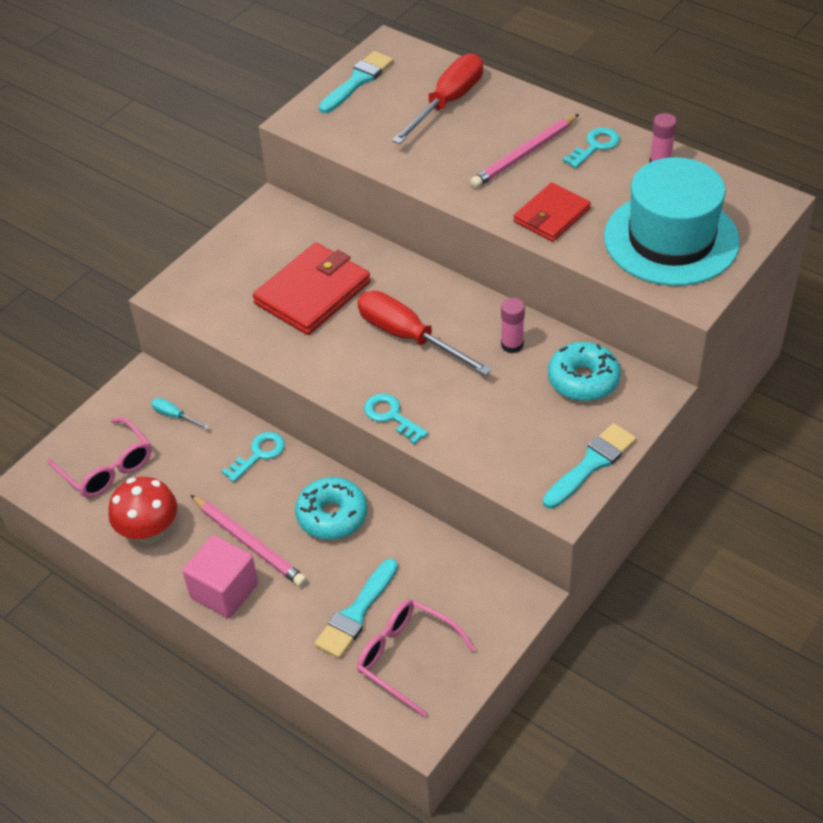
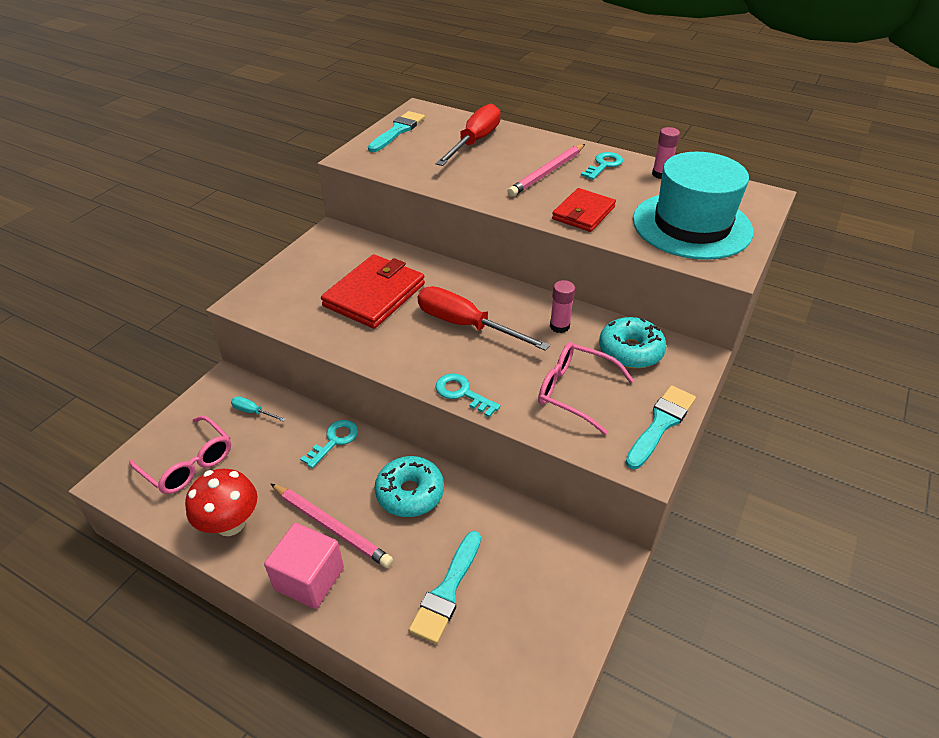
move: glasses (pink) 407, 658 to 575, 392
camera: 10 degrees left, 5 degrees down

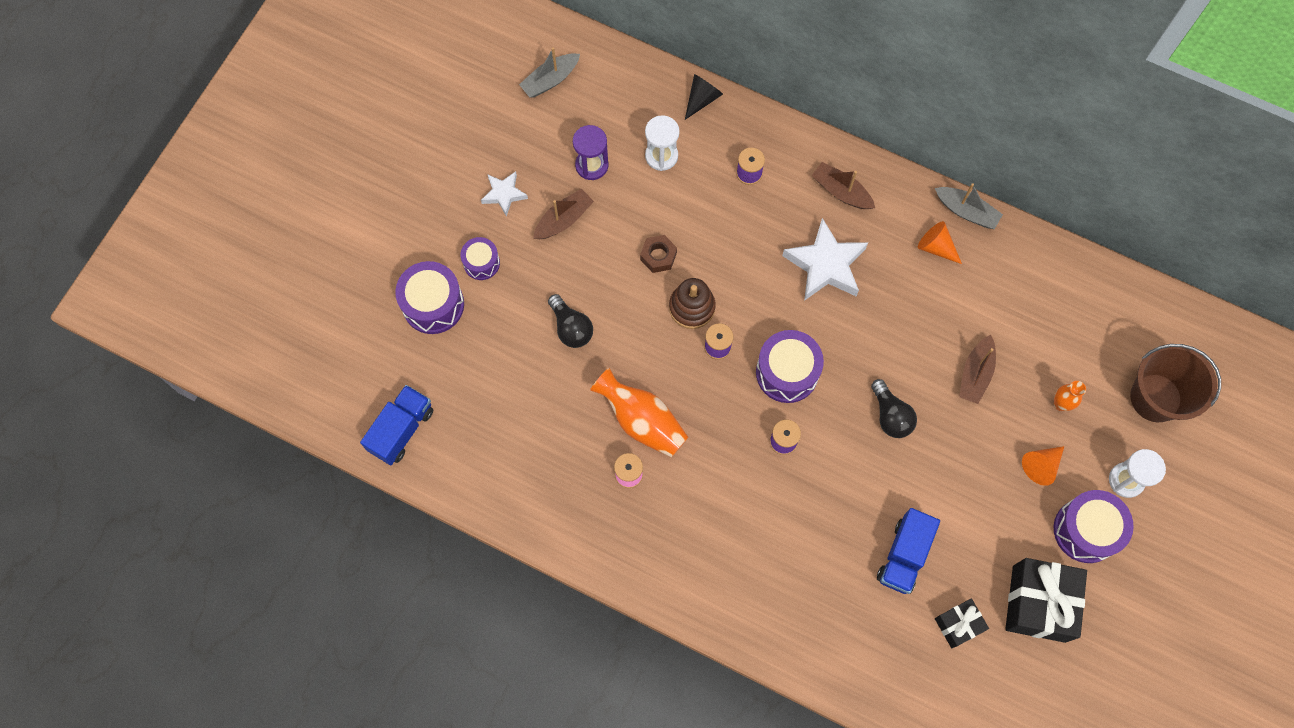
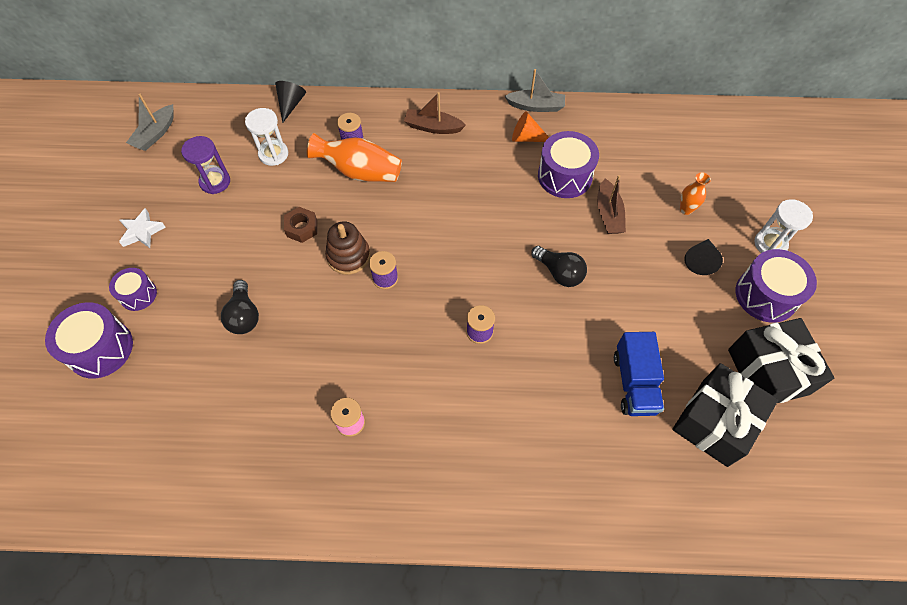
delete: truck (blue) 401, 430; boat (brown) 563, 219; star (white) 825, 265; bucket (brown) 1155, 398
move: vase (orange) 642, 421 to 360, 172; drum (purple) 787, 372 to 564, 176
recolor: cone (orange) 1041, 465 to cone (black) 700, 260
rotate: light bulb (black) 571, 328 = 244, 316 45 degrees clockwise
resize: gift (black) 958, 625 = 714, 422 x1.82
camera: 25 degrees left, 10 degrees down

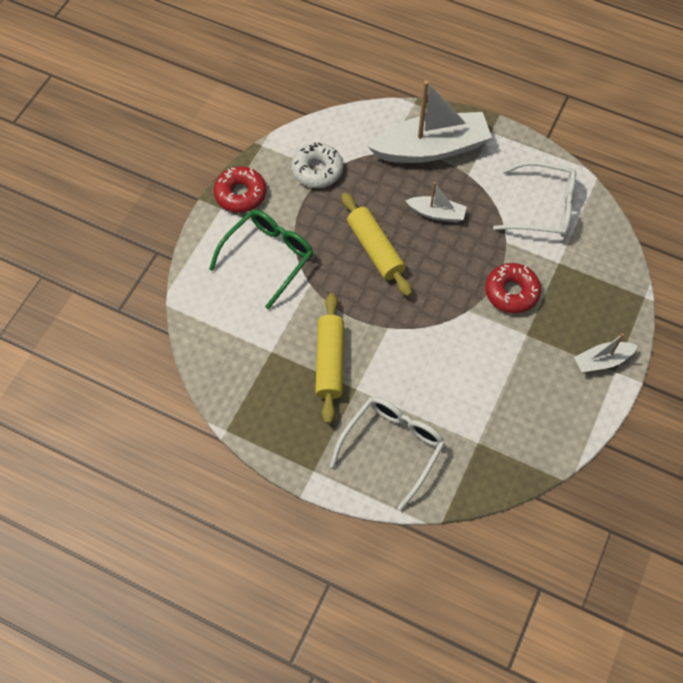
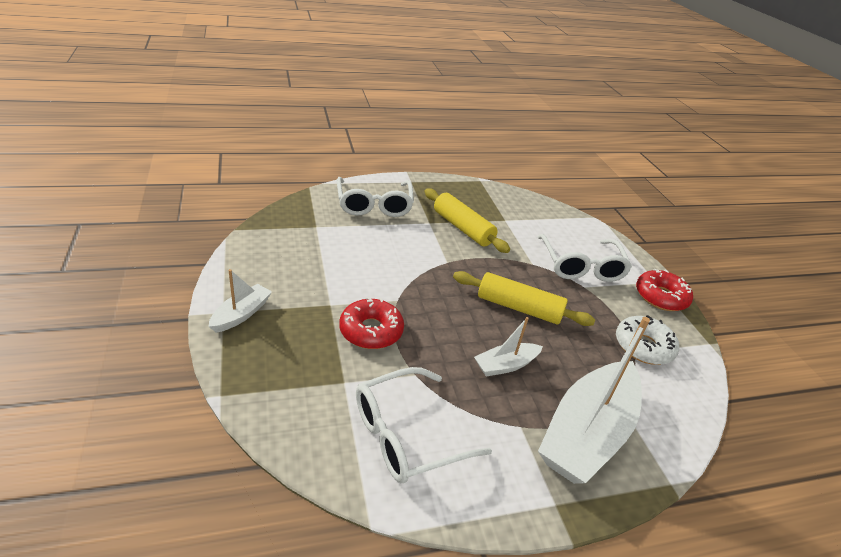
recolor: glasses (green) 268, 257 to glasses (white) 581, 266
camera: 135 degrees right, 25 degrees down

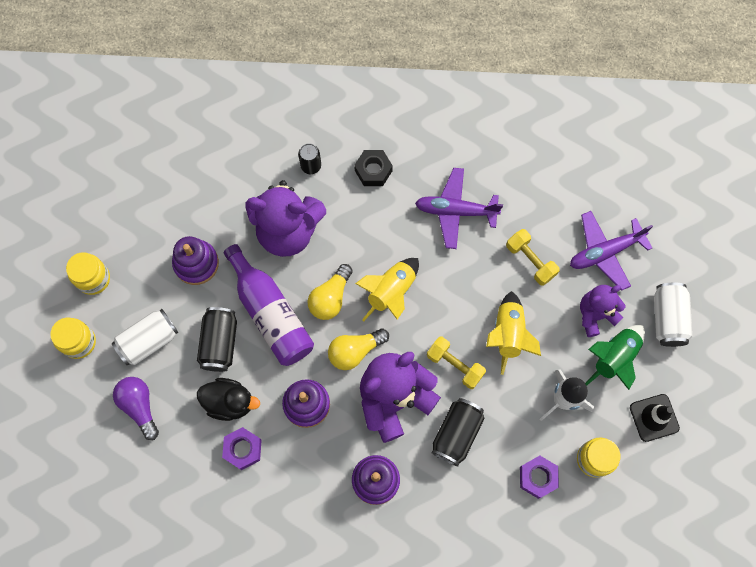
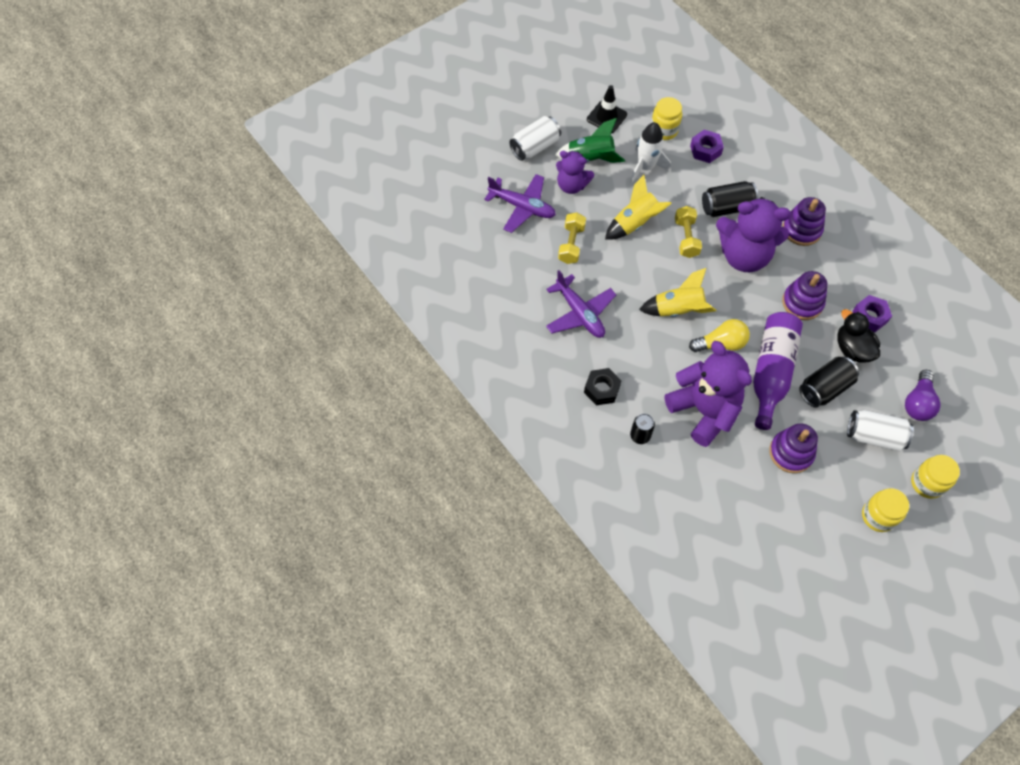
delete: light bulb (yellow) 355, 351
camera: 130 degrees left, 10 degrees down

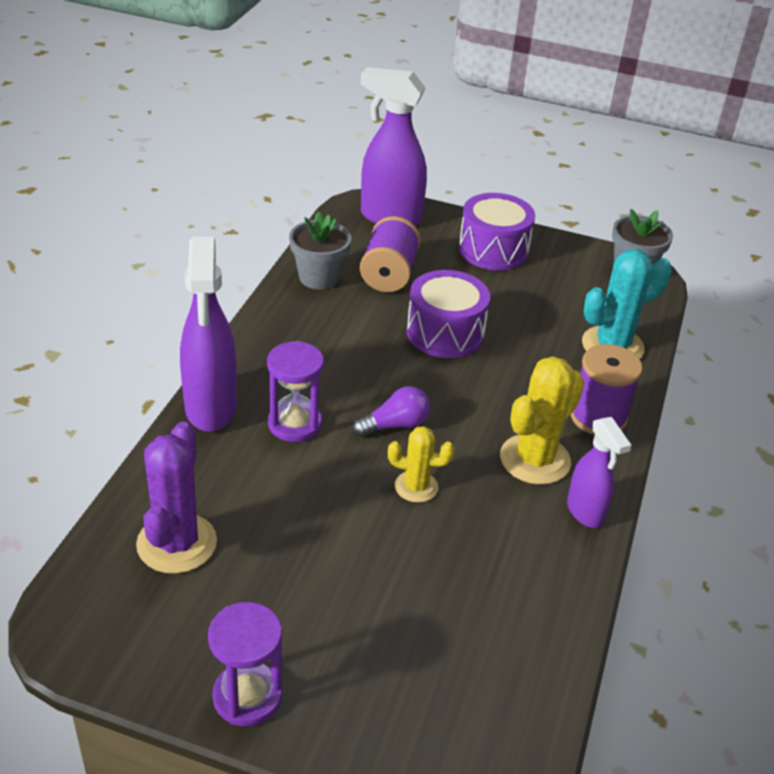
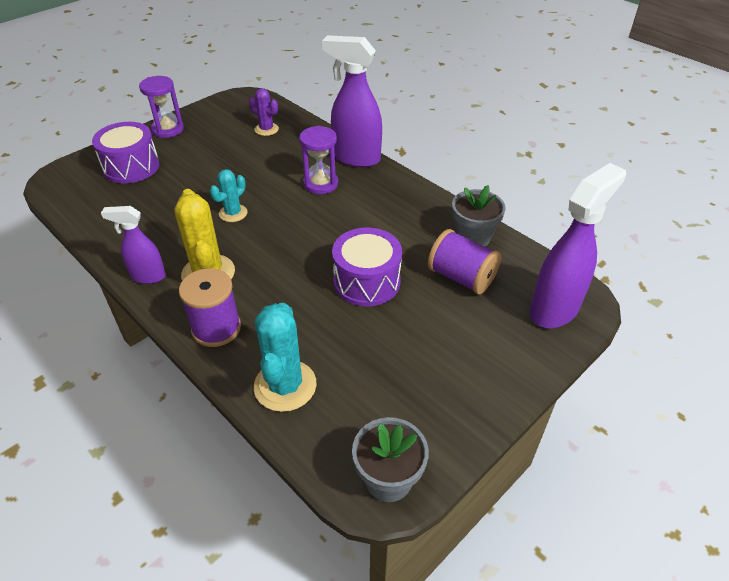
delete: light bulb (purple) 395, 425
move: drum (purple) 493, 250 to 131, 167
recolor: cactus (yellow) 416, 487 to cactus (turquoise) 233, 213
resize: cactus (purple) 177, 543 = 266, 129 x0.59
camera: 120 degrees right, 5 degrees up

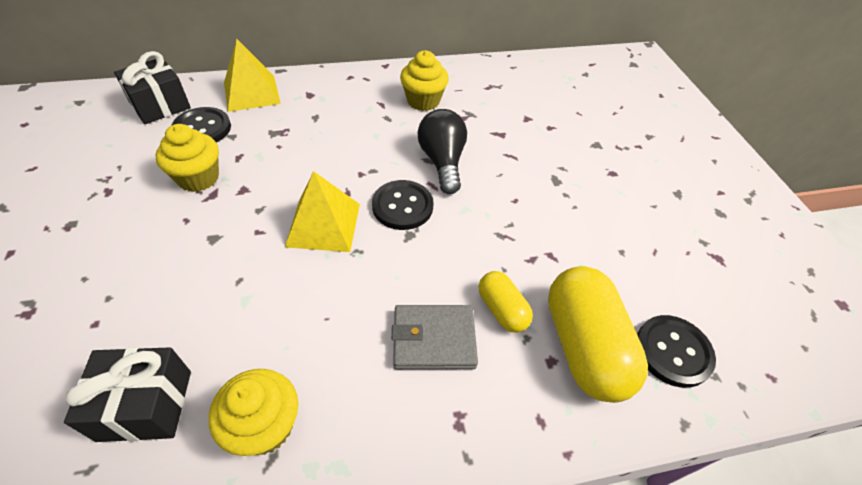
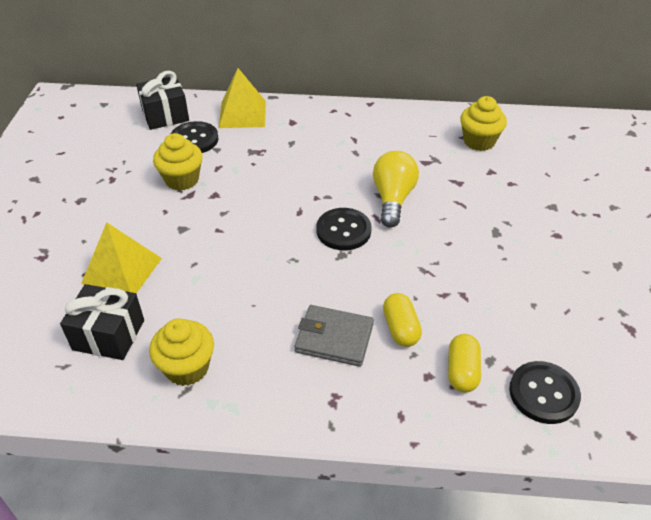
move: pyramid (yellow) 323, 224 to 122, 270; cupcake (yellow) 423, 101 to 479, 141
recolor: light bulb (black) 442, 162 to light bulb (yellow) 393, 199
resize: capsule (yellow) 583, 346 = 462, 371 x0.53
camera: 20 degrees right, 5 degrees down

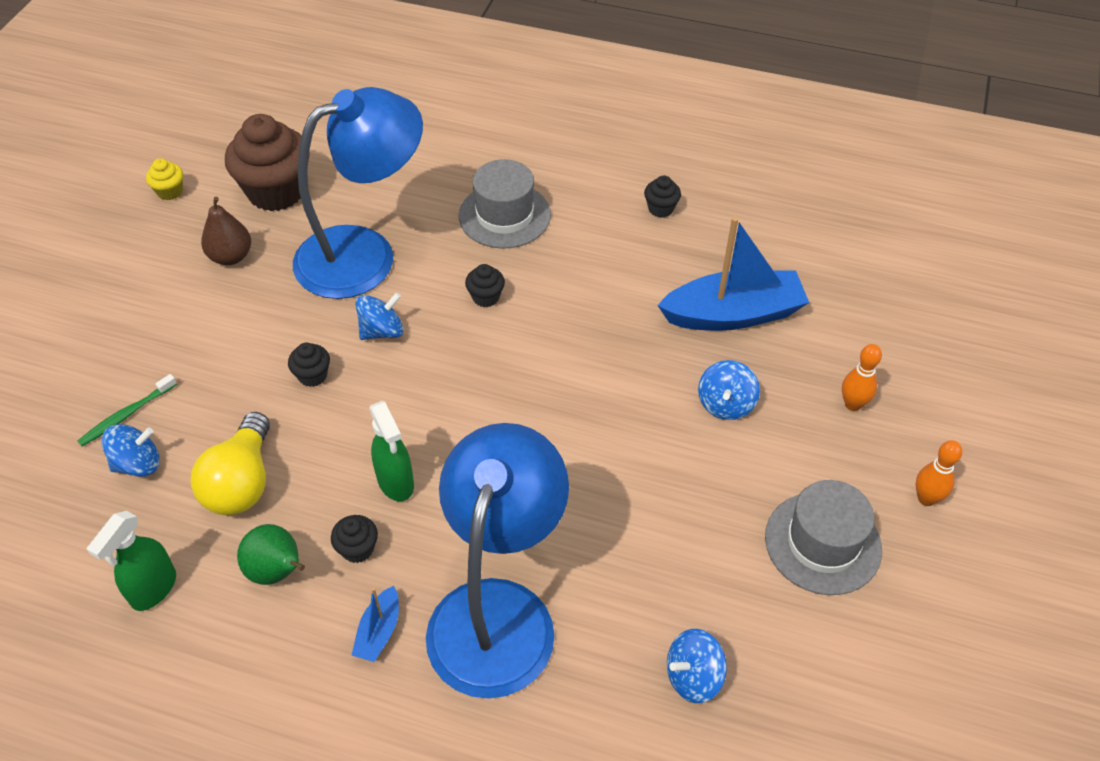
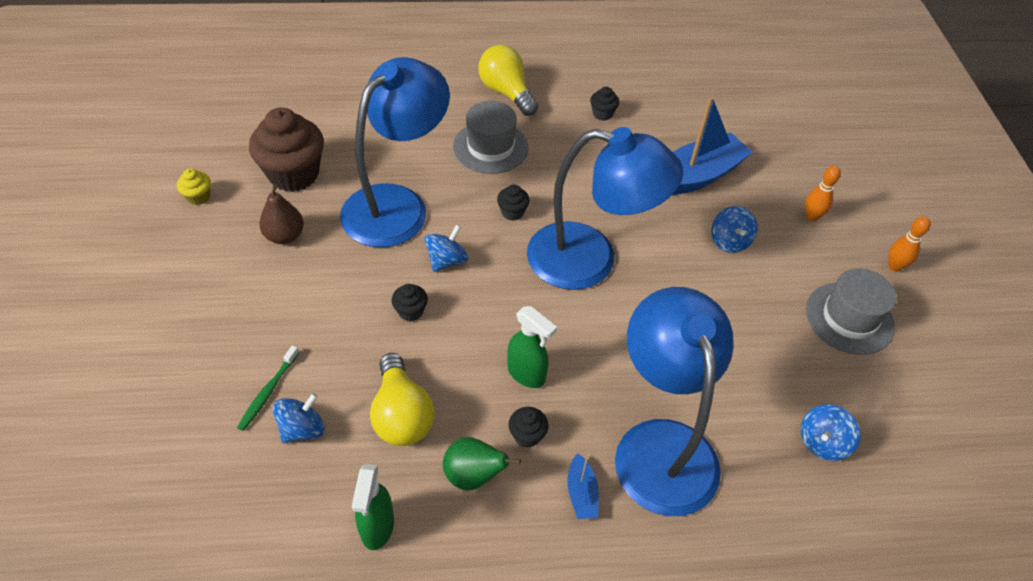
insert: light bulb (yellow) 506, 92; lamp (blue) 590, 260
camera: 25 degrees left, 0 degrees up

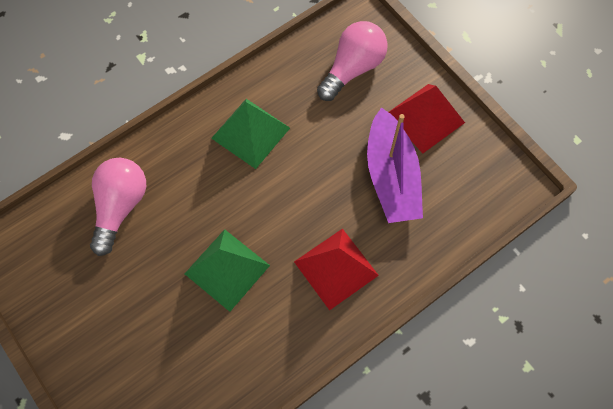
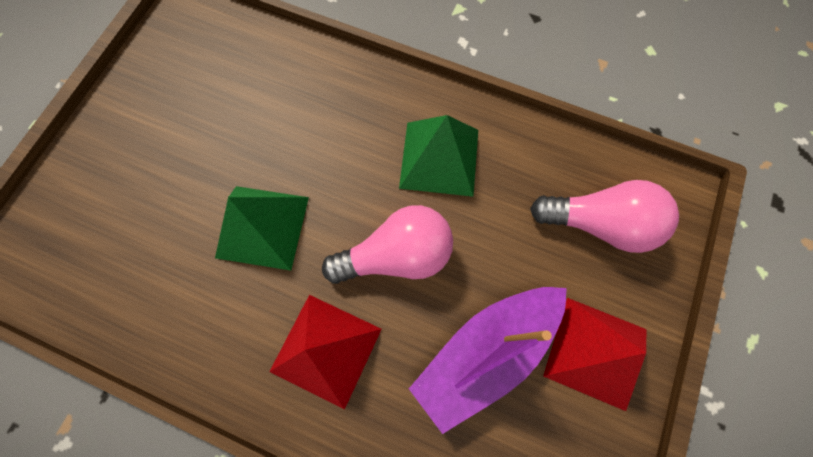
move: light bulb (pink) 120, 206 to 396, 255
camera: 60 degrees right, 5 degrees up

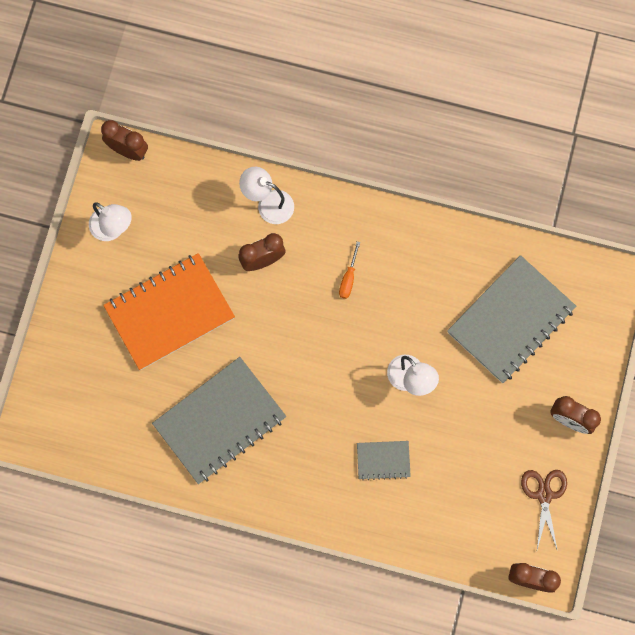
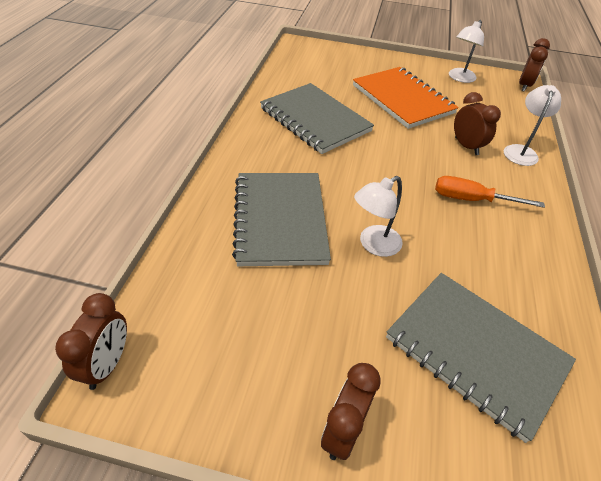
delete: scissors (brown) 544, 495
resize: notebook (grey) 383, 460 = 280, 220 x2.14; screwdriver (orange) 348, 278 = 471, 200 x1.66
camera: 85 degrees right, 30 degrees down

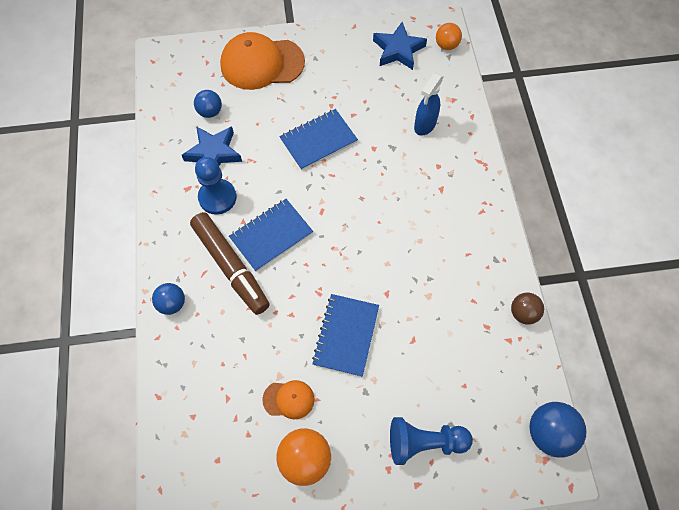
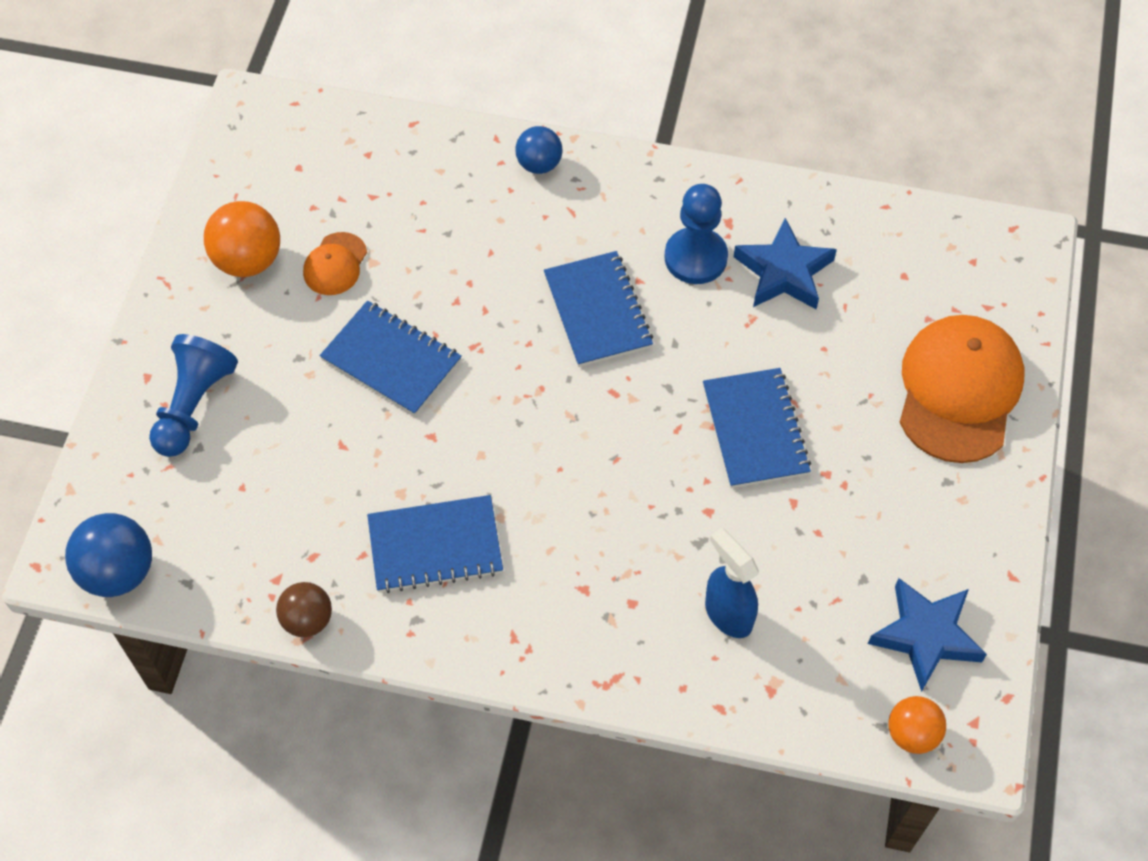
delete: marker (brown) 230, 266; ball (blue) 210, 112
insert: notebook (blue) 435, 546
camera: 110 degrees right, 5 degrees down

